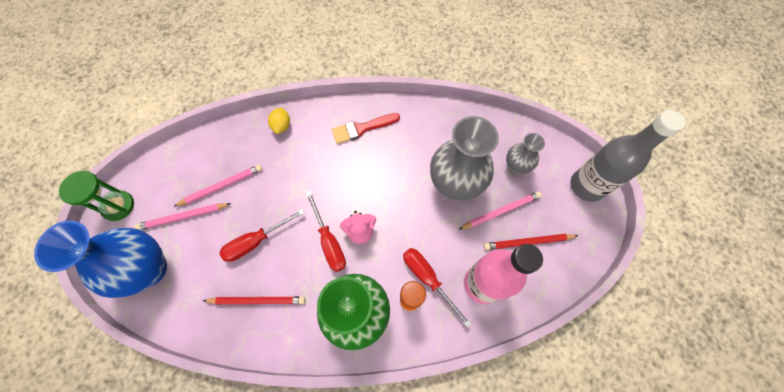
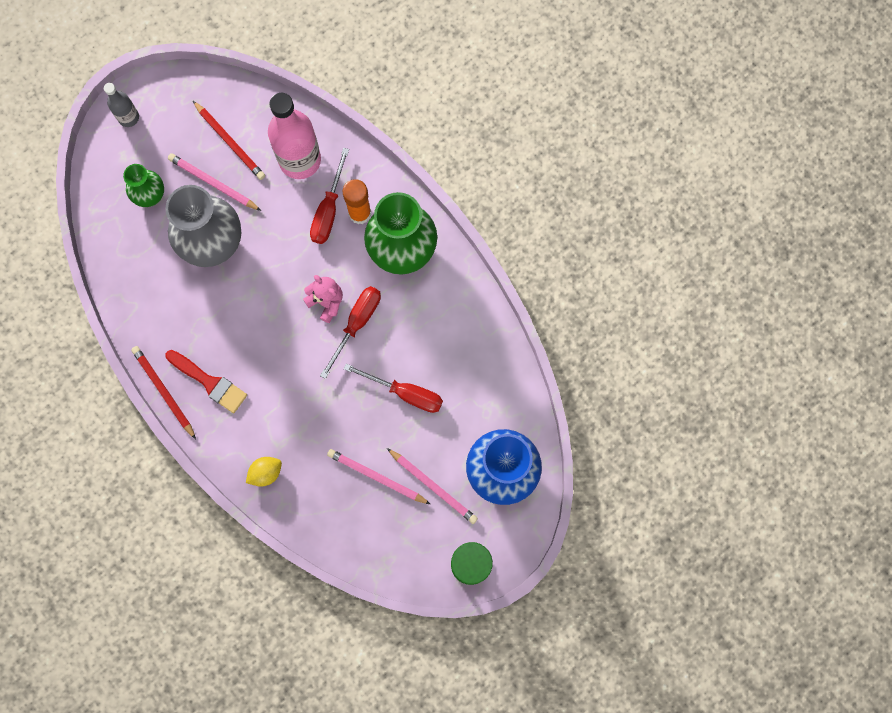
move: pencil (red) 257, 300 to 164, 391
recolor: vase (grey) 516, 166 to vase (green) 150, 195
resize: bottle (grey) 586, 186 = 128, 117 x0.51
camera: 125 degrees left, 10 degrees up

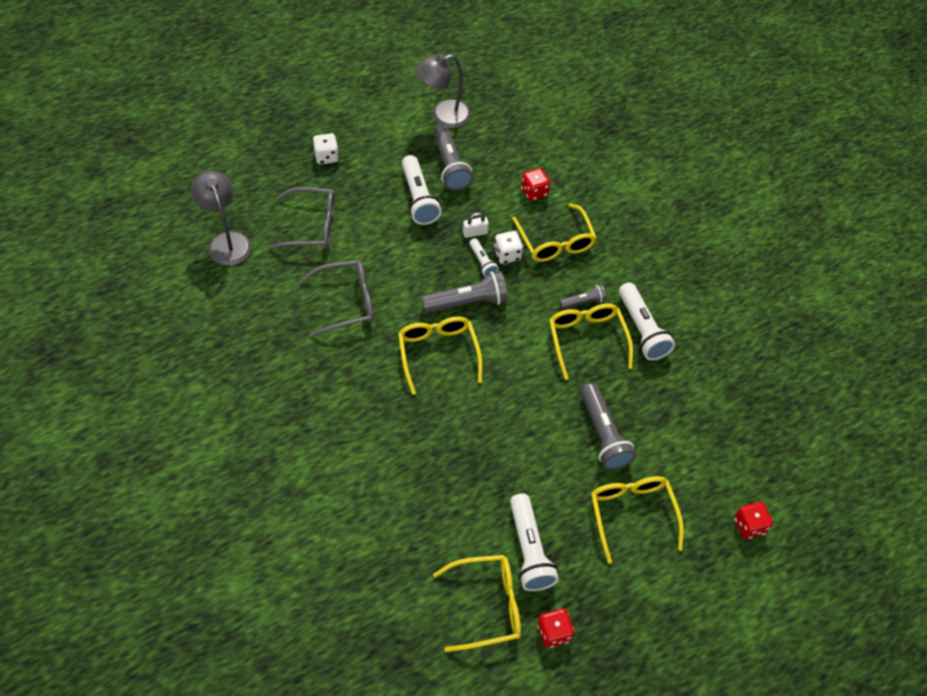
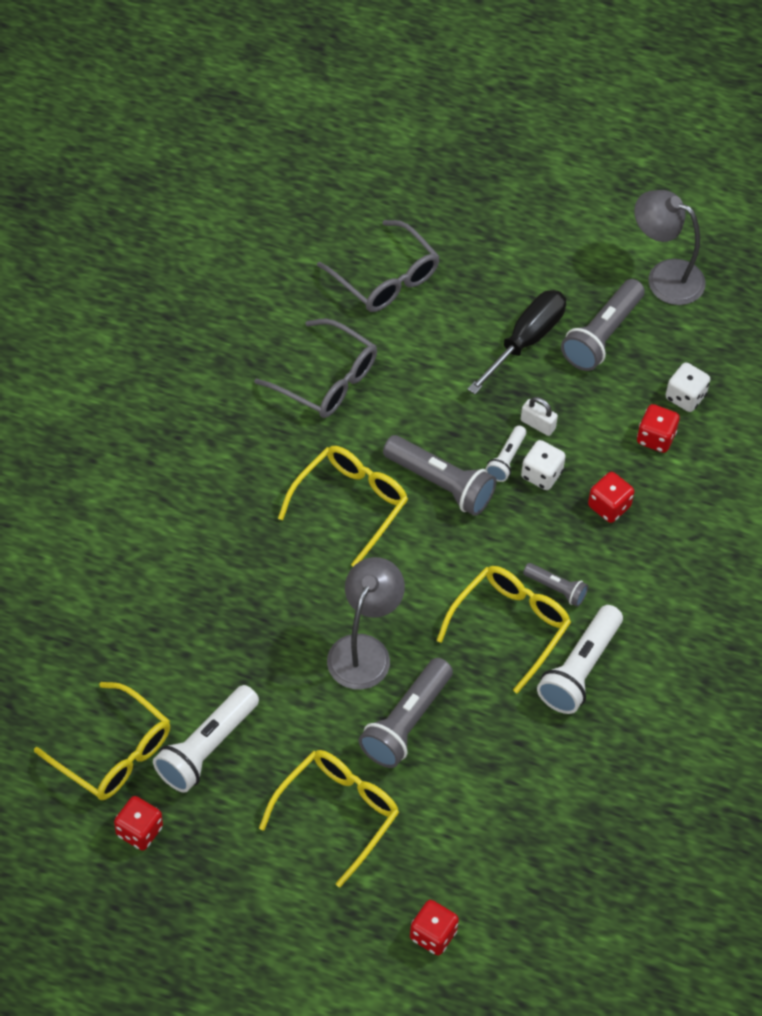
move: lamp (grey) 227, 241 to 364, 650; dice (white) 326, 156 to 685, 397
replace: flashlight (white) 418, 198 to screwdriver (black) 525, 341; glasses (yellow) 555, 242 to dice (red) 609, 506
camera: 50 degrees right, 0 degrees up

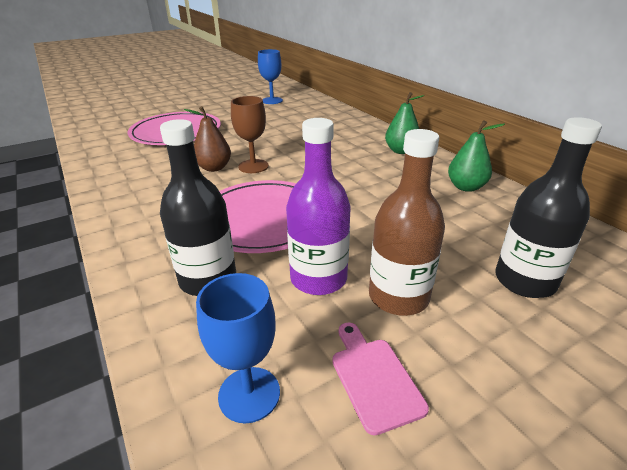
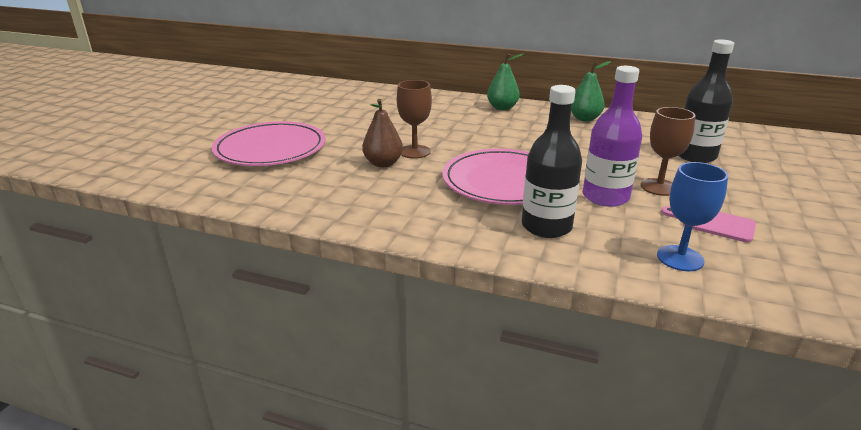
delete: goblet (blue) 272, 100
replace: bottle (brown) 398, 297 to goblet (brown) 659, 187
camera: 40 degrees left, 5 degrees down

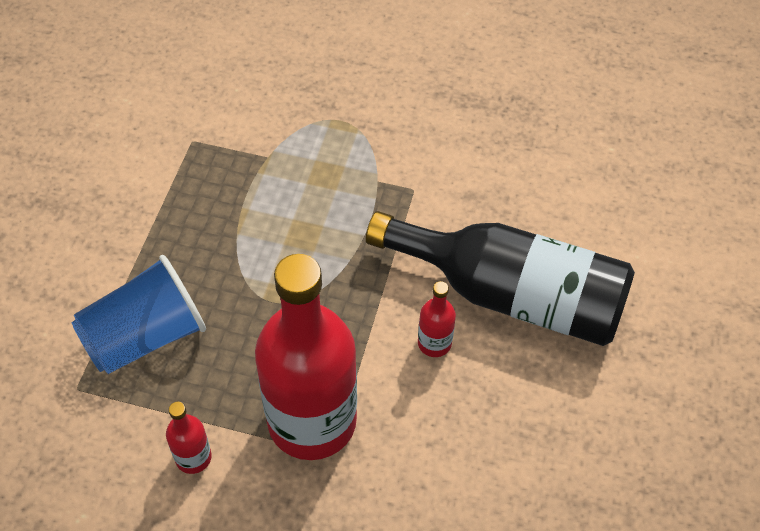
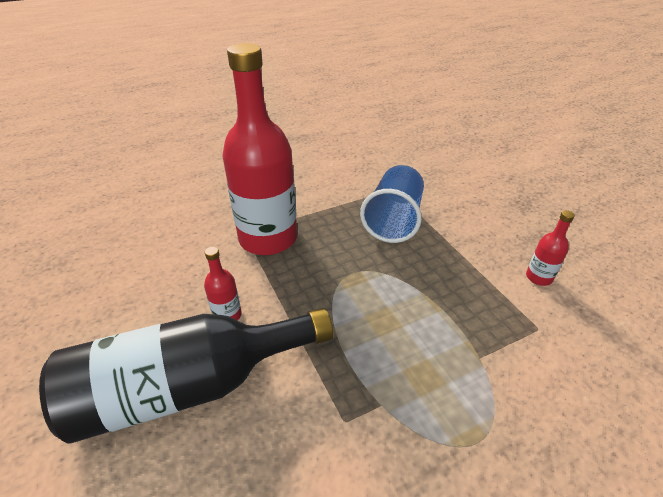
move: bottle (red) 193, 457 to 539, 277
camera: 140 degrees right, 15 degrees down

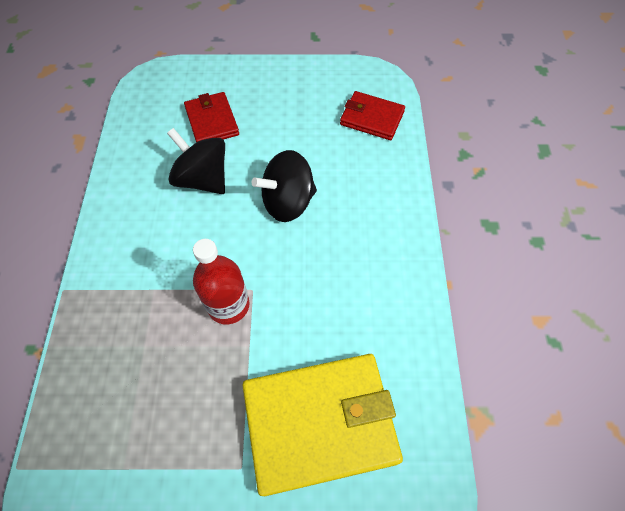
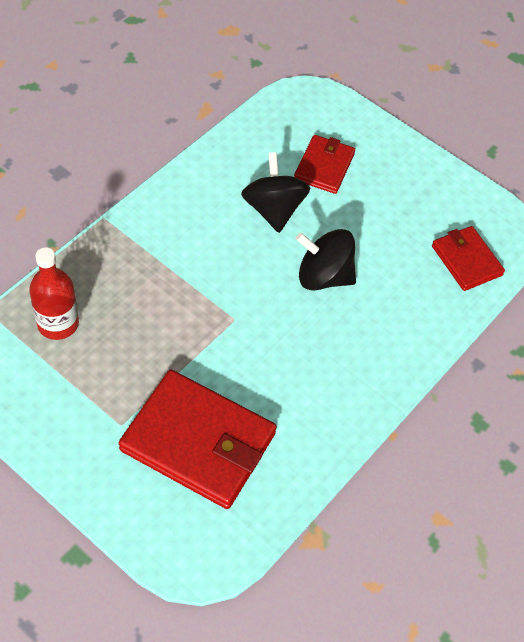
move: bottle (red) 228, 305 to 58, 323
recolor: wallet (yellow) 320, 422 to wallet (red) 198, 442
camera: 35 degrees right, 5 degrees down

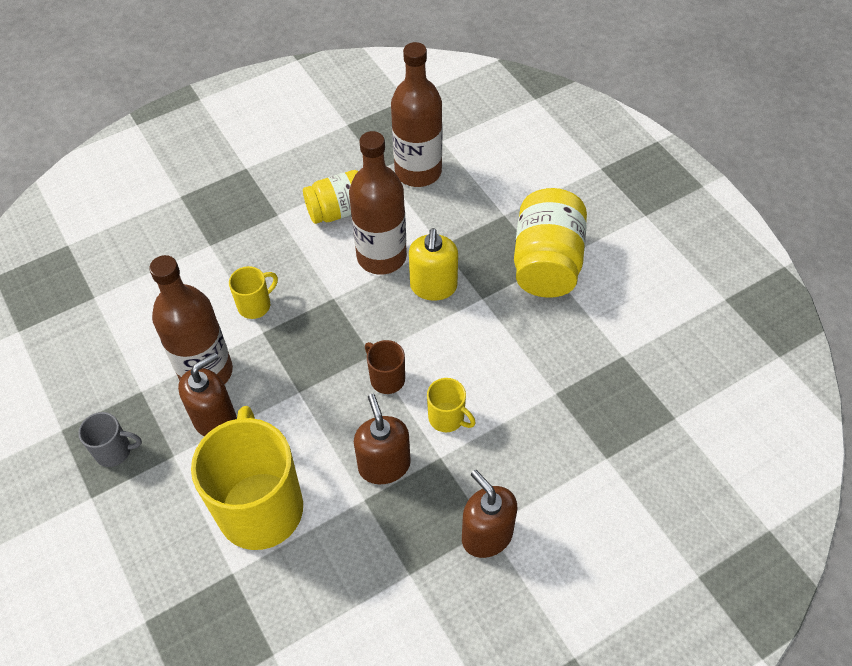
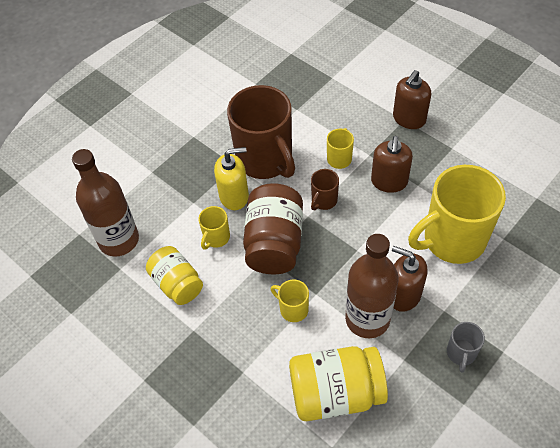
insert: mug (brown) 265, 160; jar (brown) 274, 243
move: jar (yellow) 547, 263 to 335, 393
replace: bottle (brown) 381, 256 to mug (yellow) 216, 238
rotate: soap dispenser (brown) 384, 465 = 389, 182 45 degrees counterclockwise; mug (grey) 114, 451 = 461, 353 150 degrees counterclockwise
camera: 105 degrees left, 0 degrees up

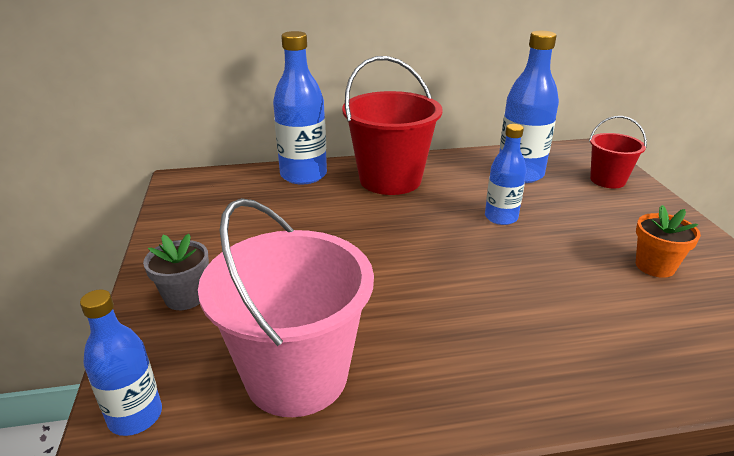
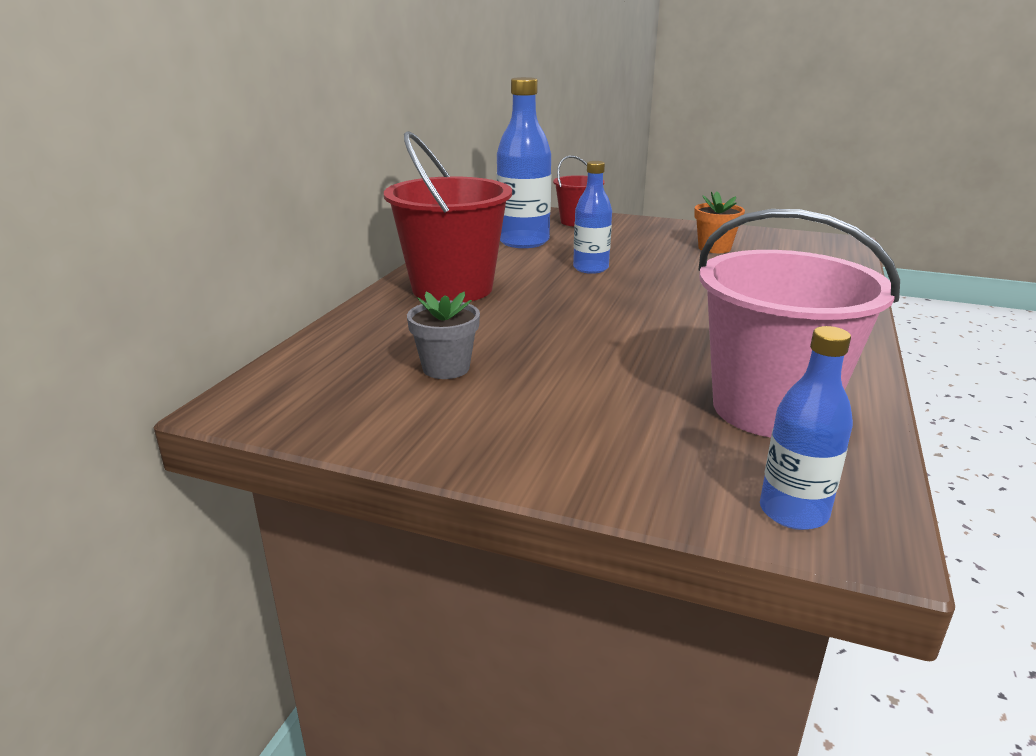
delete: bottle (blue) 303, 175
move: flower pot (grey) 185, 297 to 446, 368
camera: 60 degrees left, 5 degrees down

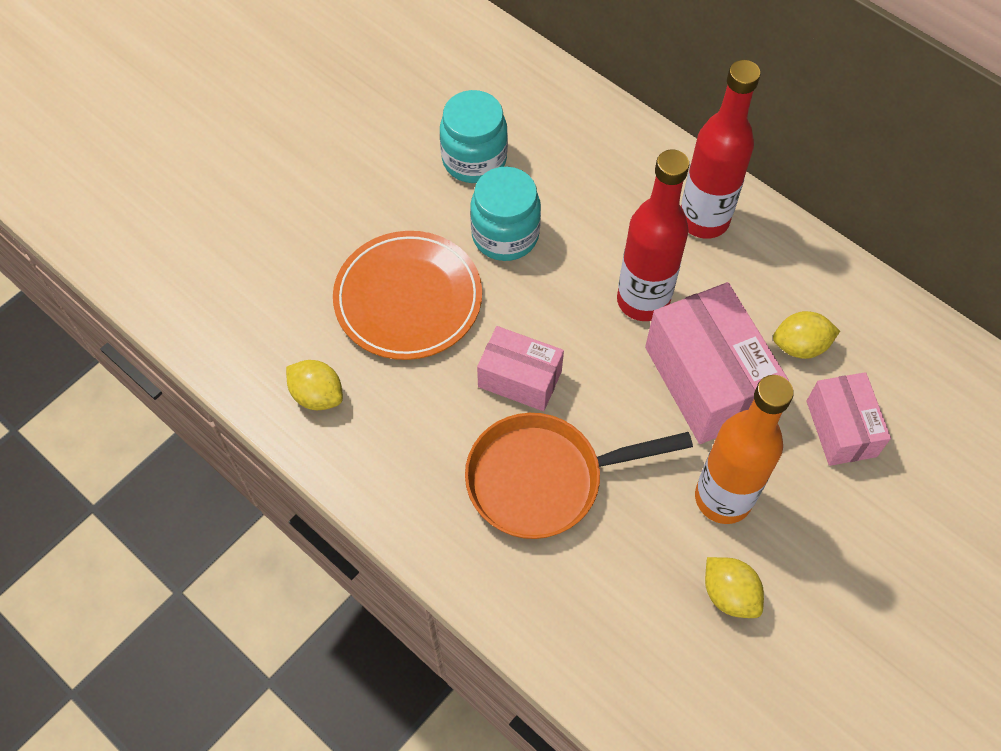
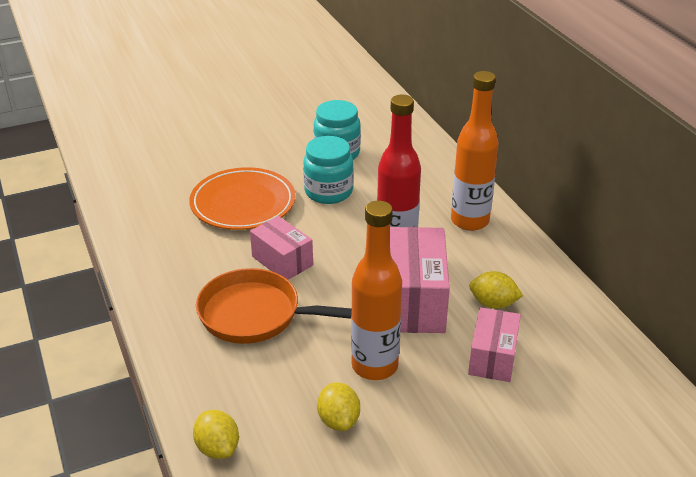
move: lemon (yellow) 317, 395 to 217, 448
recolor: bottle (red) 704, 220 to bottle (orange) 470, 221
camera: 25 degrees right, 25 degrees down

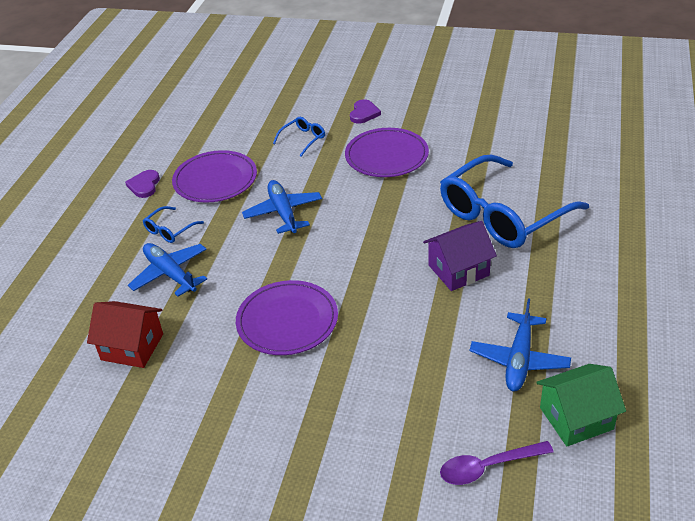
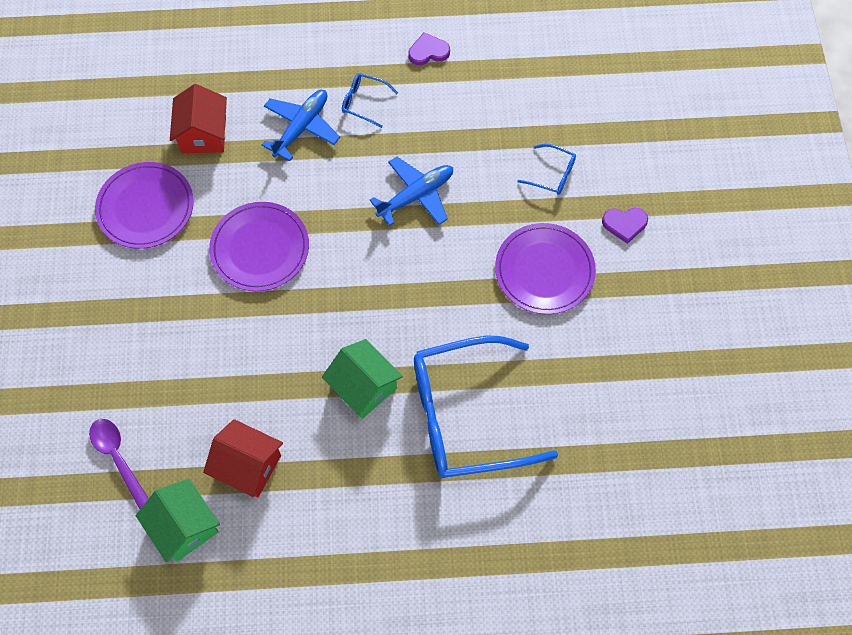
move: plate (purple) 215, 180 to 145, 207
replace: plane (blue) 519, 360 to house (red) 248, 466
recolor: house (purple) 458, 270 to house (green) 363, 387
rotate: glasses (blue) 502, 215 = 465, 415 45 degrees counterclockwise
camera: 70 degrees right, 25 degrees up

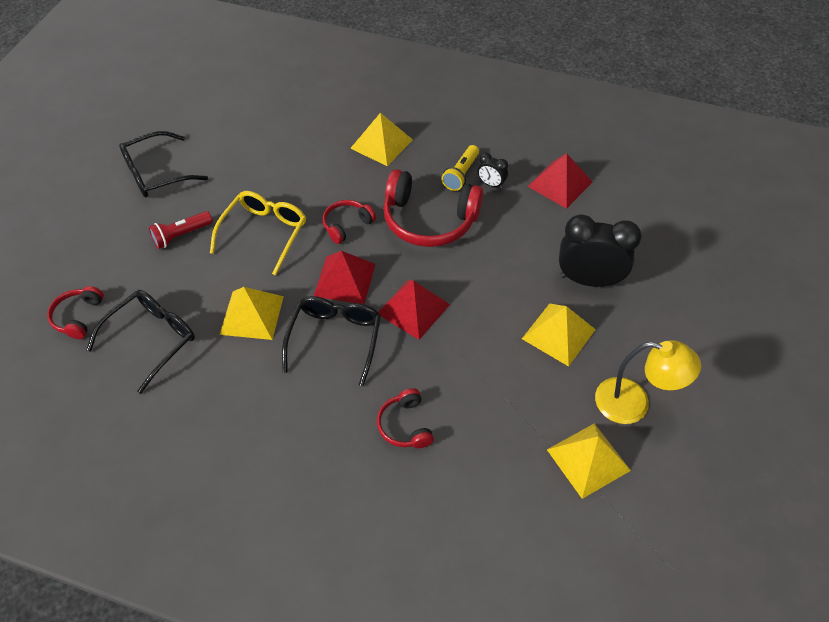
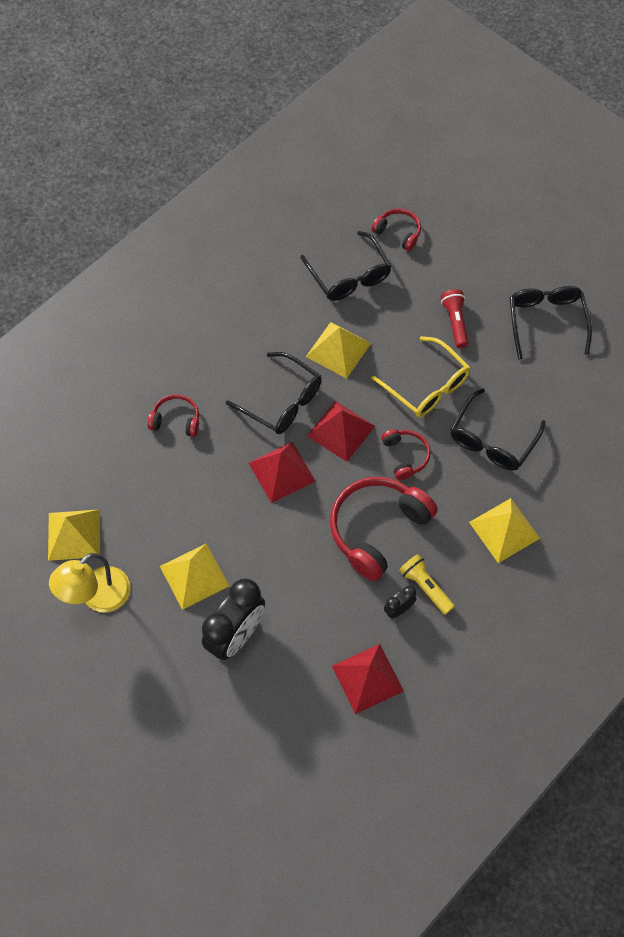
insert: glasses (black) 492, 440
camera: 115 degrees right, 10 degrees up

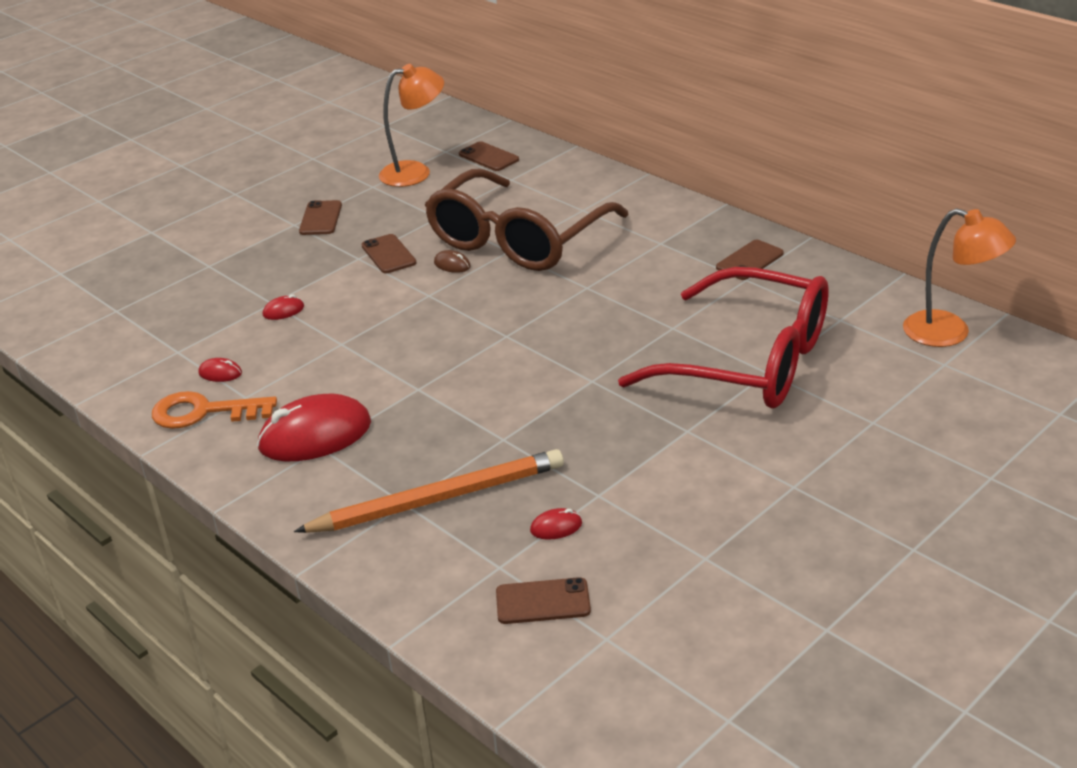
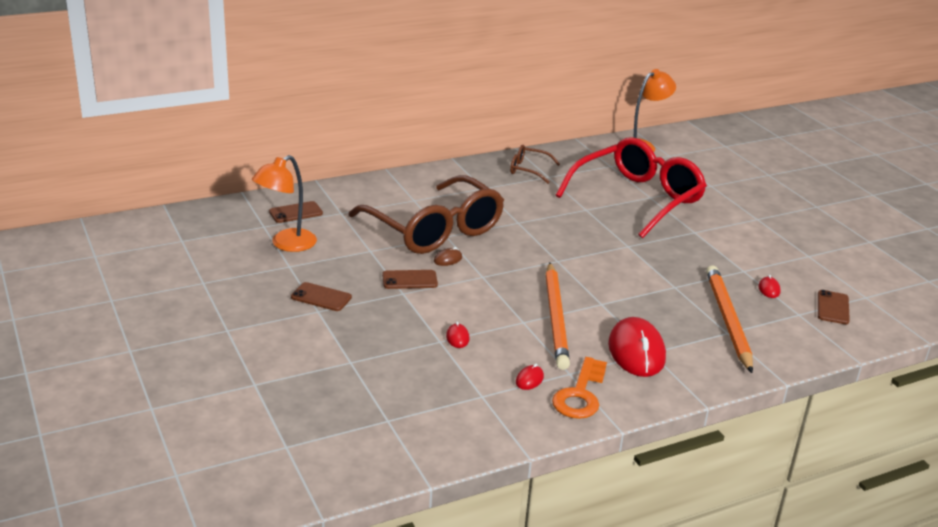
insert: pencil (orange) 556, 318
replace: phone (brown) 749, 260 to glasses (brown) 528, 170
rotate: lamp (orange) 415, 172 = 286, 244 135 degrees counterclockwise
camera: 75 degrees left, 5 degrees down

